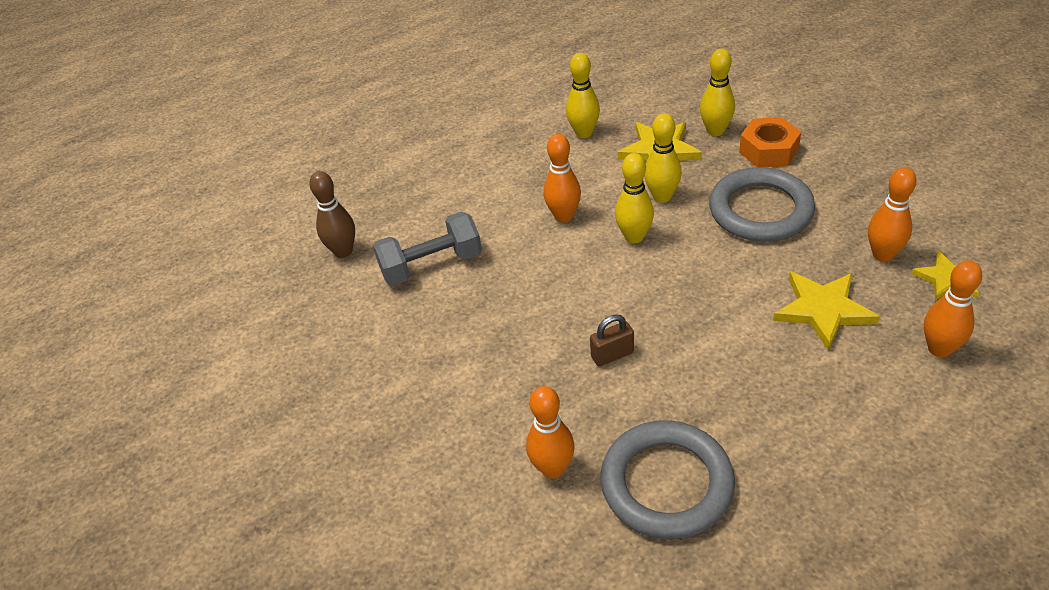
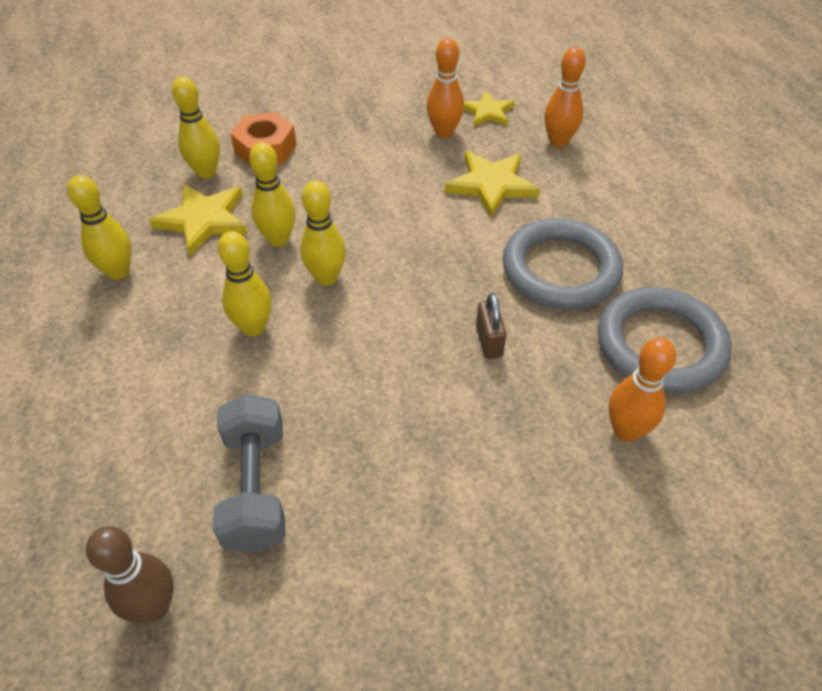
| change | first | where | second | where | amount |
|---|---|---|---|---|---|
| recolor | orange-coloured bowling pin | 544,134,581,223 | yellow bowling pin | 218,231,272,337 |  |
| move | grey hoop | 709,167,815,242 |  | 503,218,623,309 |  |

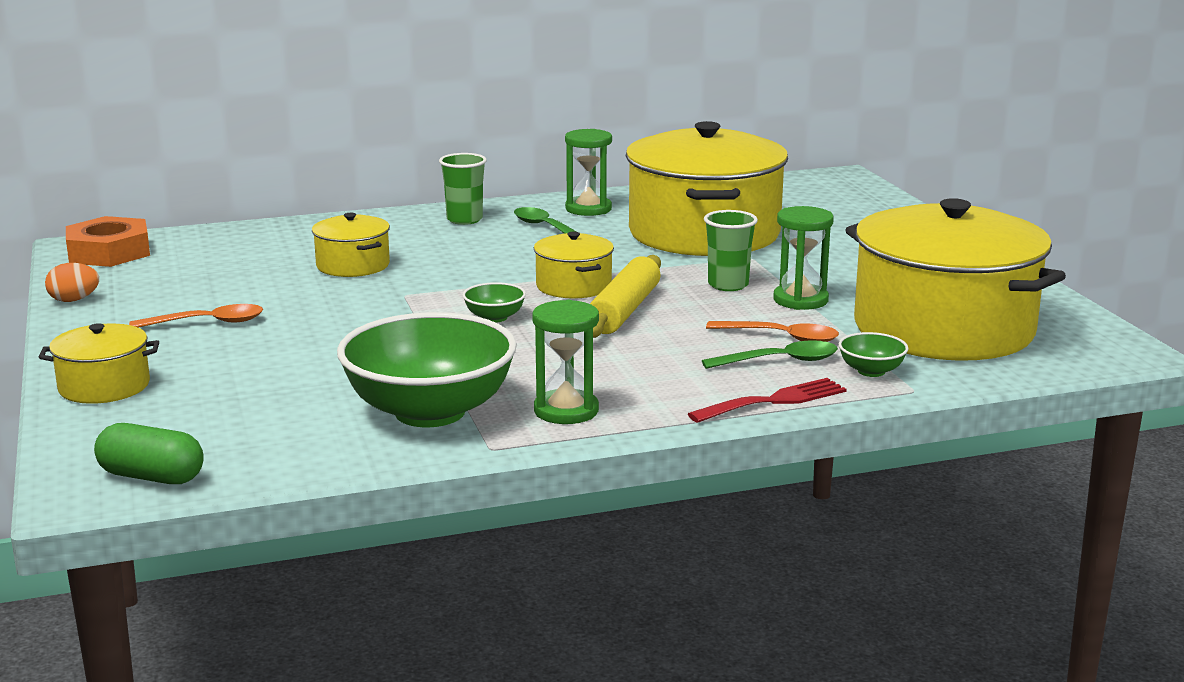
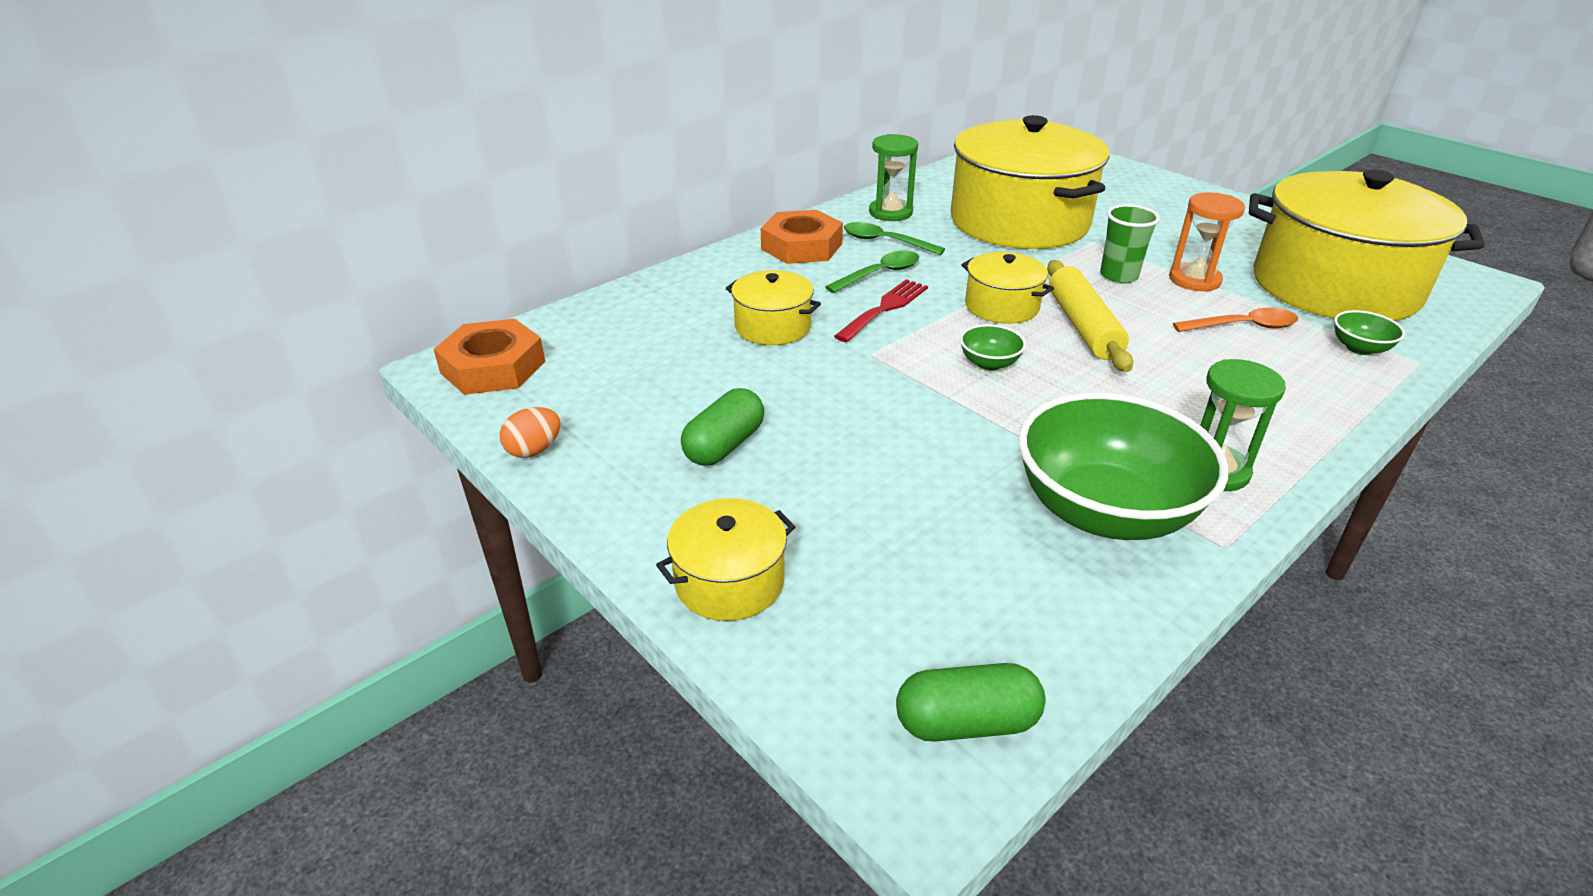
| change | first | where | second | where | amount |
|---|---|---|---|---|---|
| replace | orange-coloured spoon | 129,304,263,328 | emerald capsule | 681,388,764,466 |  |
| replace | emerald beaker | 439,153,487,225 | orange-coloured nut | 761,210,843,264 |  |
| move | scarlet fork | 688,378,847,423 |  | 834,279,928,342 |  |
| move | emerald spoon | 702,340,838,369 |  | 825,251,919,293 |  |
| recolor | emerald sand timer | 773,206,834,310 | orange-coloured sand timer | 1169,192,1245,292 |  |

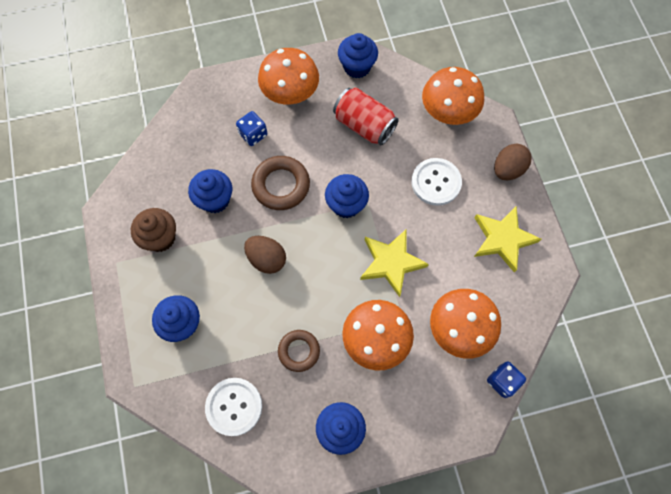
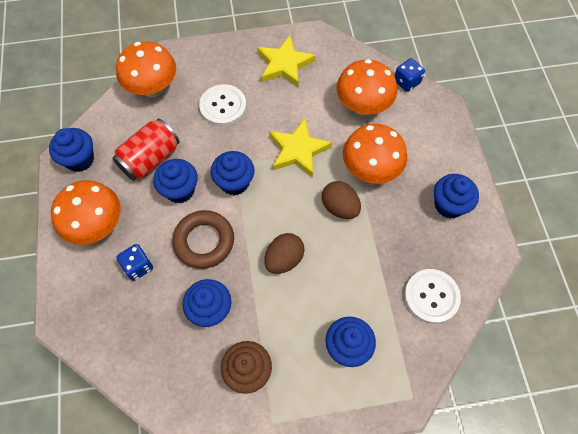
| change | first | where | second | where | amount |
|---|---|---|---|---|---|
| delete | russet hoop | 278,330,320,372 |  |  |  |
| move | russet egg | 494,144,532,180 |  | 322,181,361,219 |  |
| insert |  |  | cobalt cupcake | 153,159,198,203 |  |

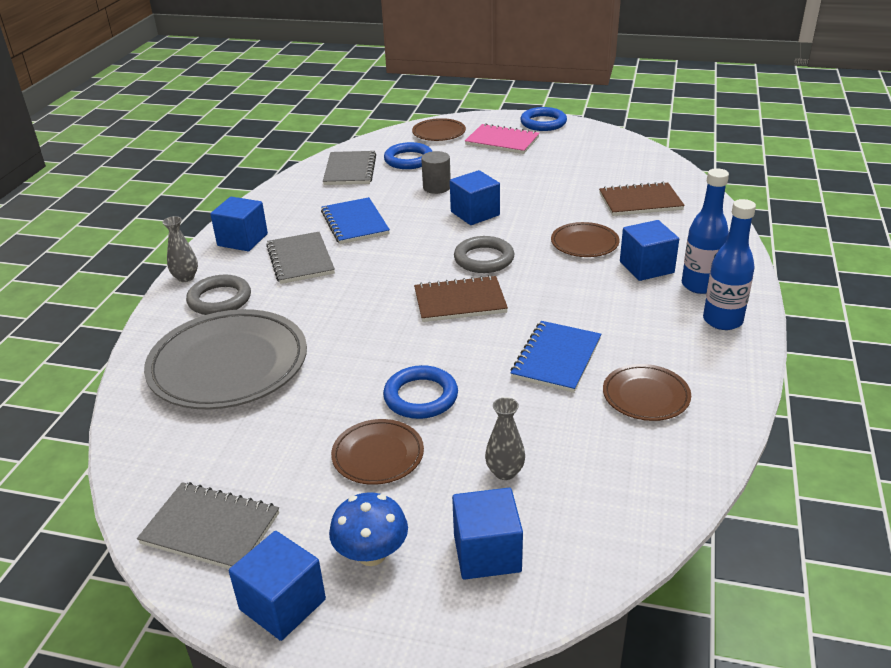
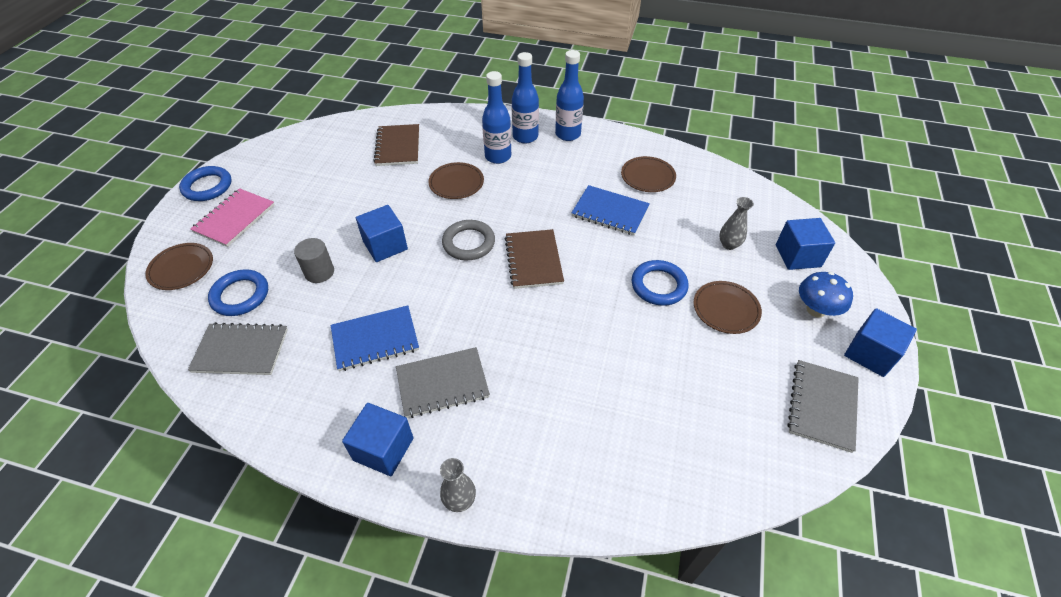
| change | first | where | second | where | amount |
|---|---|---|---|---|---|
| delete | grey flat dish | 144,309,307,409 |  |  |  |
| delete | grey hoop | 186,275,251,315 |  |  |  |
| replace | cobalt solid cube | 620,220,679,281 | cobalt drink bottle | 482,71,511,164 |  |

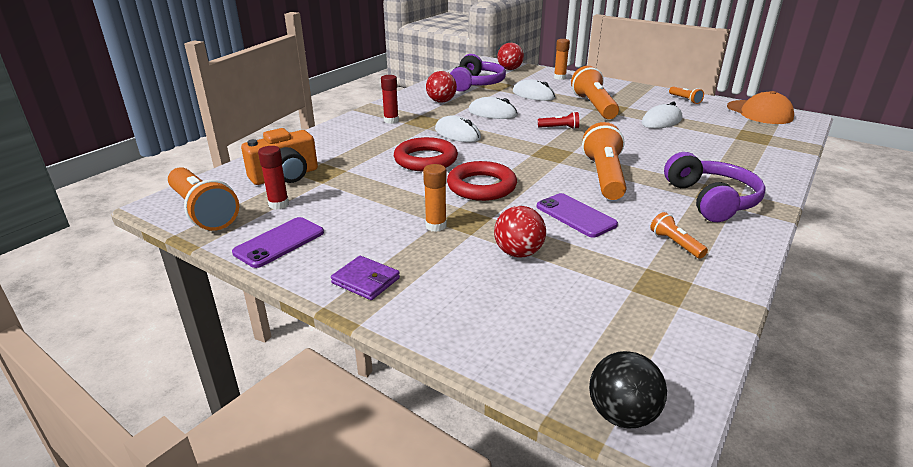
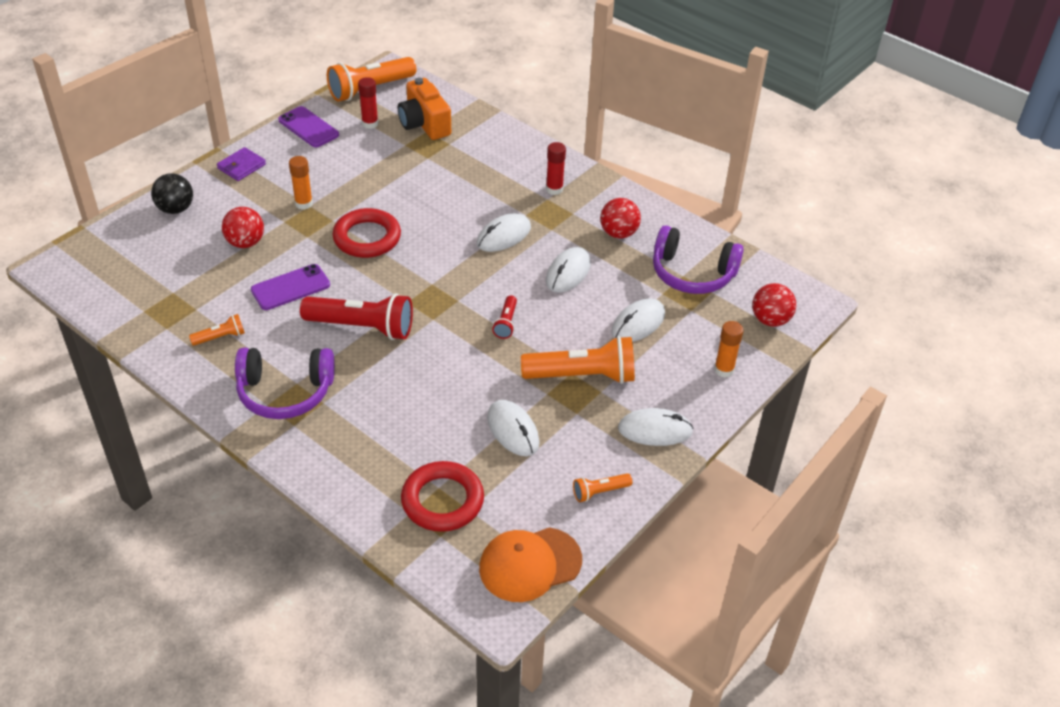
| change | first | where | second | where | amount |
|---|---|---|---|---|---|
| move | scarlet hoop | 394,137,458,172 |  | 401,461,484,532 |  |
| recolor | orange-coloured flashlight | 582,122,627,200 | scarlet flashlight | 300,293,413,340 |  |
| move | black play ball | 589,351,667,429 |  | 151,173,193,214 |  |
| insert |  |  | pure white mouse | 618,408,694,446 |  |

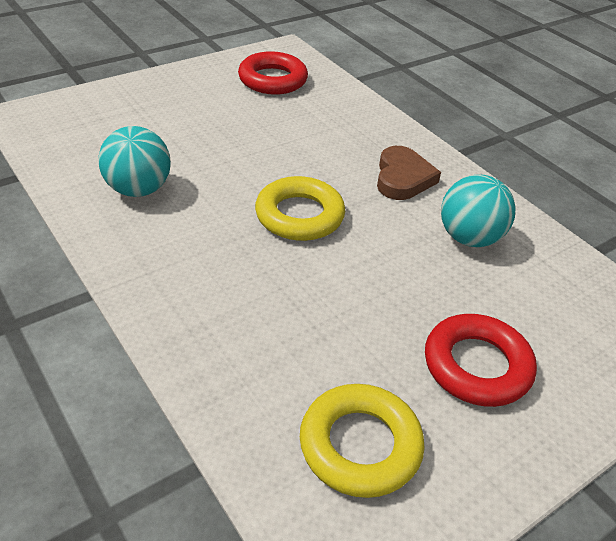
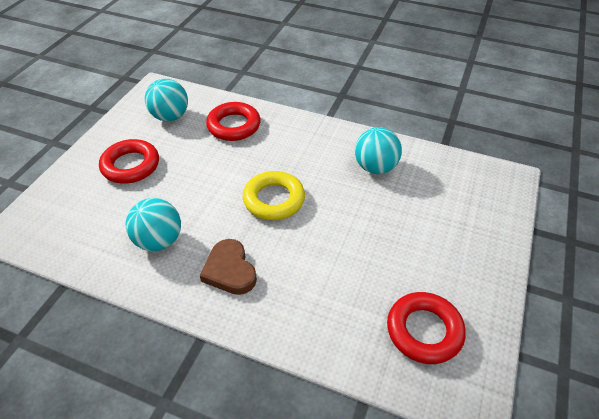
| change | first | where | second | where | amount |
|---|---|---|---|---|---|
| replace | yellow hoop | 300,384,425,498 | turquoise play ball | 145,79,188,121 |  |
| insert |  |  | scarlet hoop | 206,102,260,141 |  |

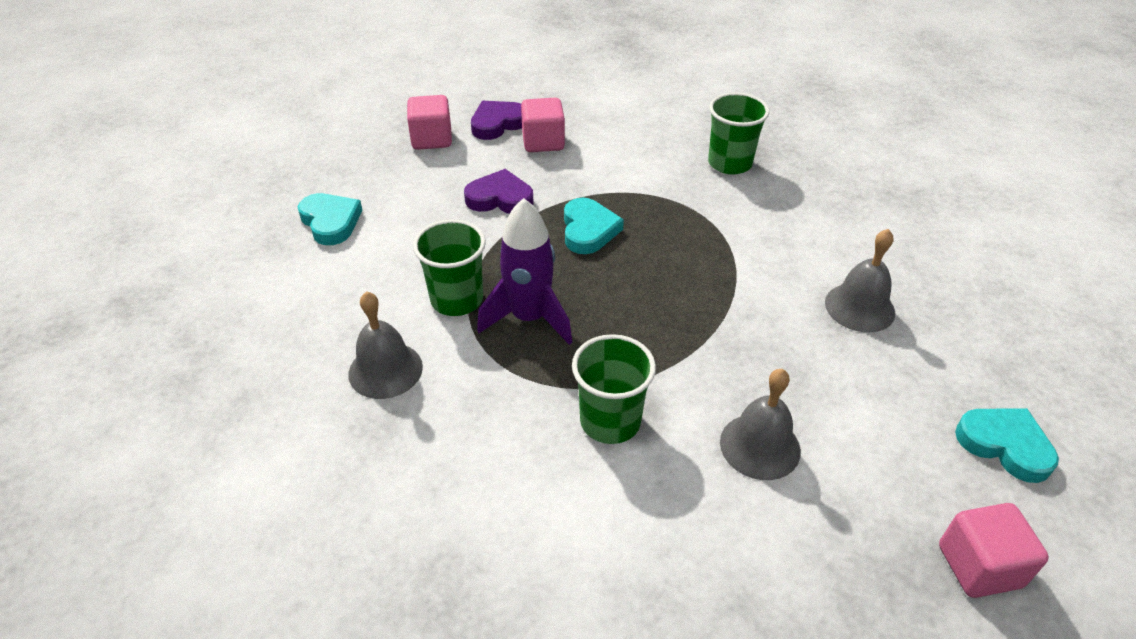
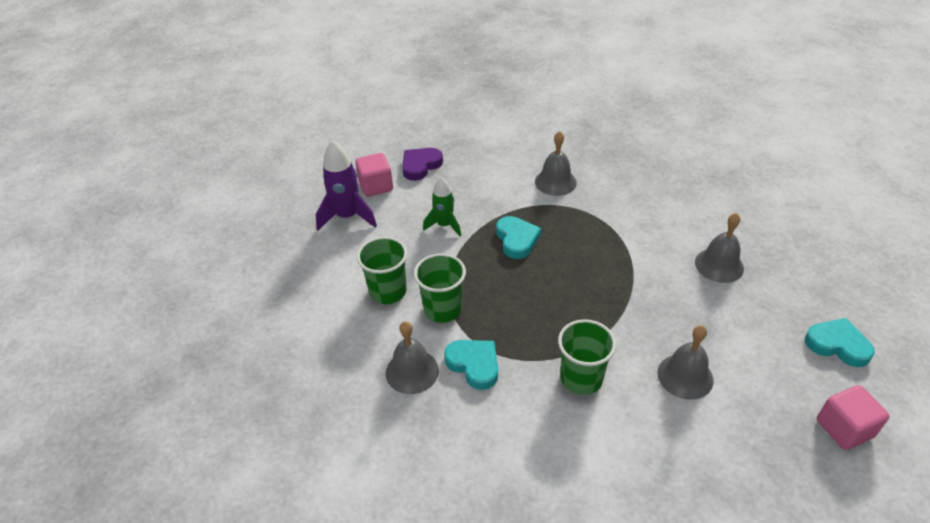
| change | first | where | second | where | amount |
|---|---|---|---|---|---|
| move | turquoise heart shape | 298,193,363,245 |  | 444,340,498,390 |  |
| replace | violet heart shape | 464,169,534,214 | emerald spaceship | 423,177,461,236 |  |
| move | violet spaceship | 477,198,572,345 |  | 316,140,377,230 |  |
| delete | pink solid cube | 521,98,565,152 |  |  |  |
| move | emerald beaker | 708,92,770,175 |  | 357,237,407,304 |  |
| insert |  |  | grey hand bell | 535,131,577,196 |  |

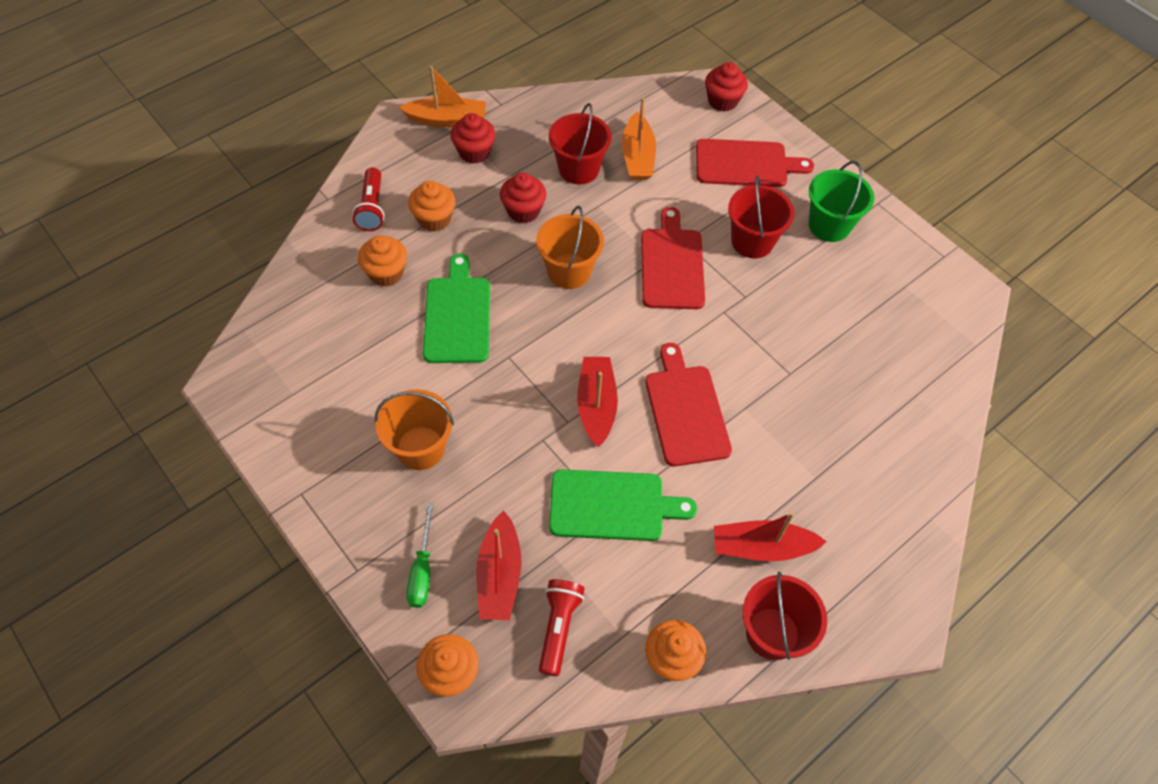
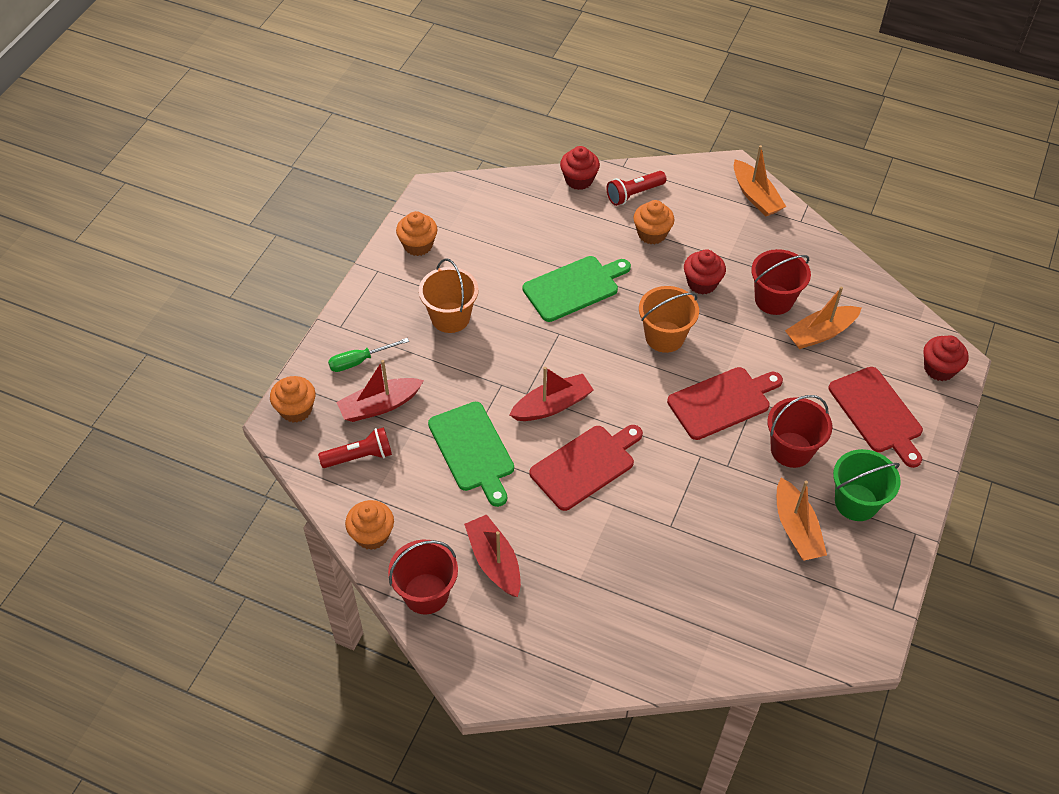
| change | first | where | second | where | amount |
|---|---|---|---|---|---|
| move | orange-coloured cupcake | 358,235,407,287 |  | 396,211,438,256 |  |
| move | scarlet cupcake | 451,113,496,164 |  | 560,146,600,190 |  |
| insert |  |  | orange-coloured boat | 777,478,827,561 |  |

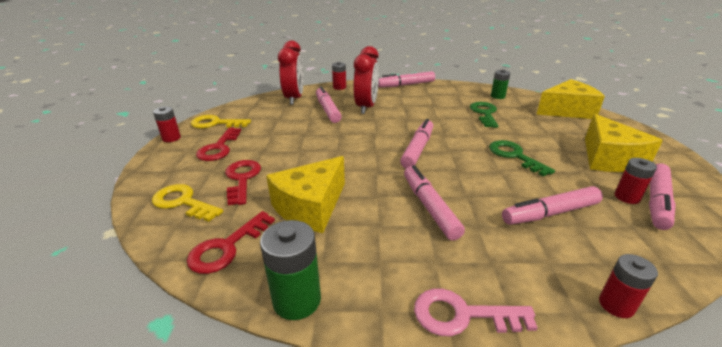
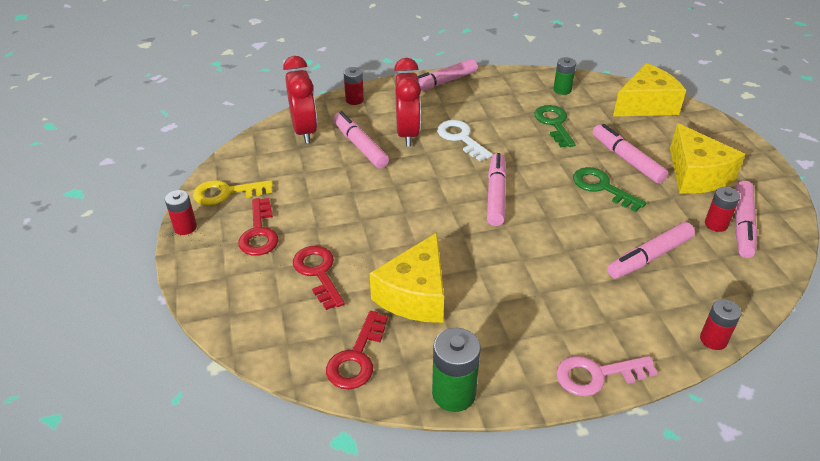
| change | first | where | second | where | amount |
|---|---|---|---|---|---|
| delete | yellow latchkey | 152,184,223,222 |  |  |  |
| move | pink felt pen | 404,165,465,240 |  | 592,124,668,184 |  |
| insert |  |  | pure white latchkey | 437,120,493,161 |  |

